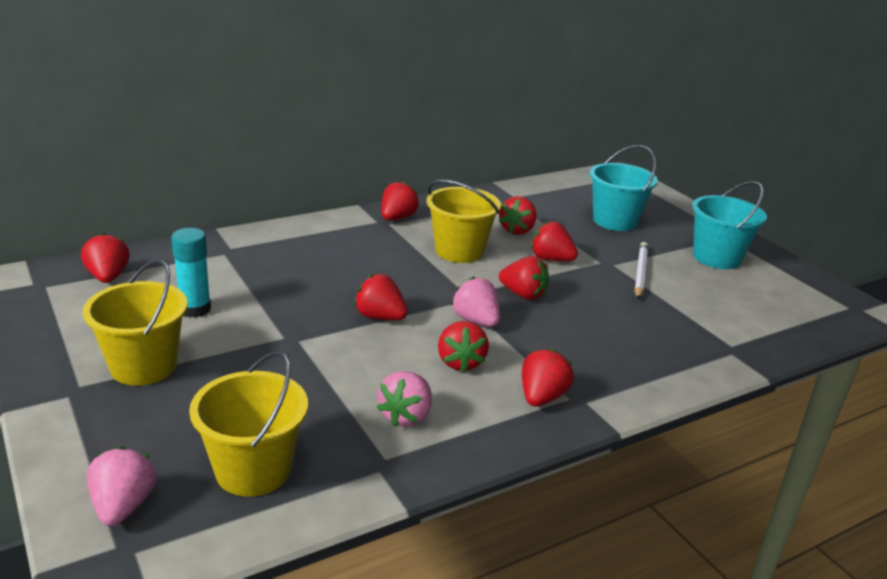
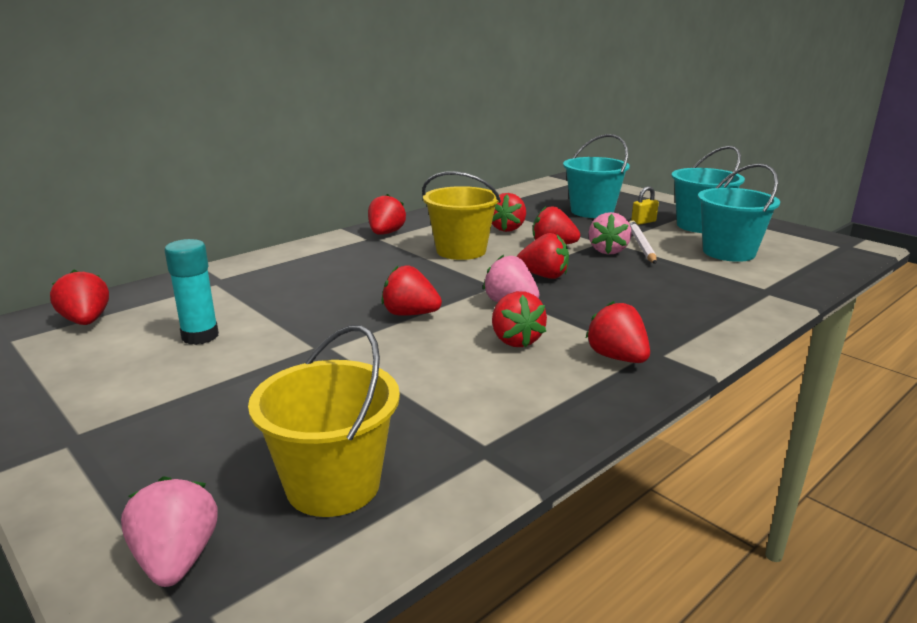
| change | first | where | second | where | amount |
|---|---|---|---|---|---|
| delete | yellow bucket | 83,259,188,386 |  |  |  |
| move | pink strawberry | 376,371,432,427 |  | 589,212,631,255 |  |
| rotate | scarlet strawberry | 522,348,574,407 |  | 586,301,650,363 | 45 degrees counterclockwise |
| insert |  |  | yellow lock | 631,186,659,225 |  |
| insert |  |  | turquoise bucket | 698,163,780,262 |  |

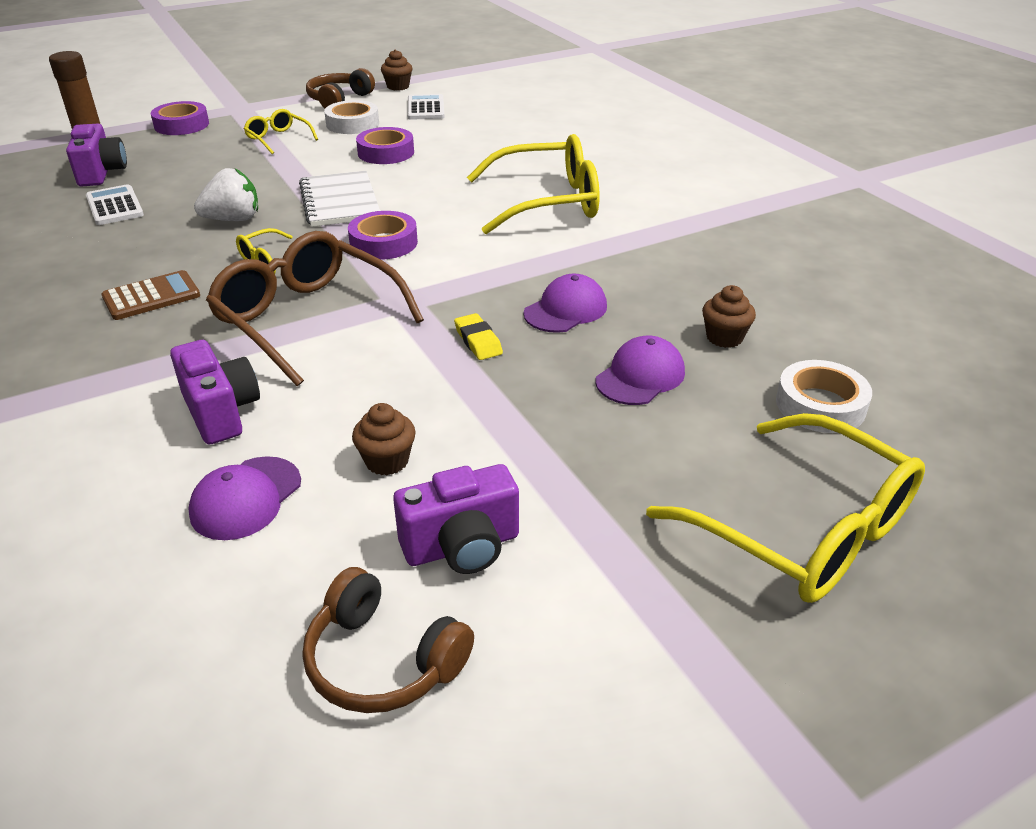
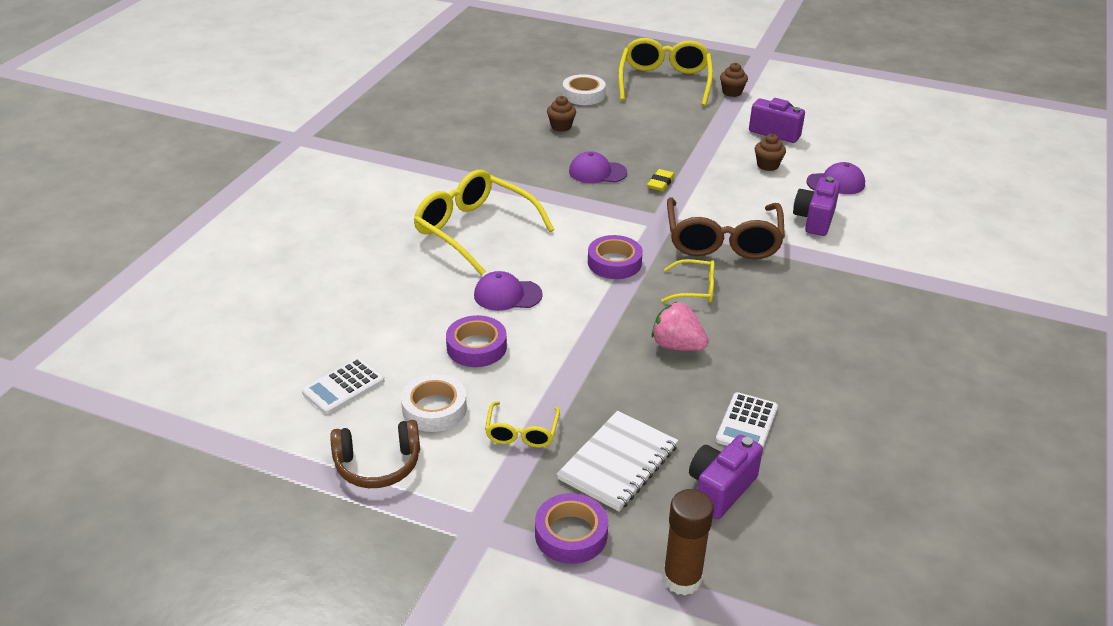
| change | first | where | second | where | amount |
|---|---|---|---|---|---|
| delete | russet pocket calculator | 101,270,200,320 |  |  |  |
| recolor | pure white strawberry | 194,168,258,221 | pink strawberry | 652,302,709,351 |  |
| move | pure white notepad | 299,171,380,227 |  | 557,411,678,511 |  |
| delete | russet over-ear headphones | 303,567,474,713 |  |  |  |
| move | russet cupcake | 381,49,413,91 |  | 720,63,748,97 |  |
| move | violet cap | 595,335,685,405 |  | 474,271,543,311 |  |

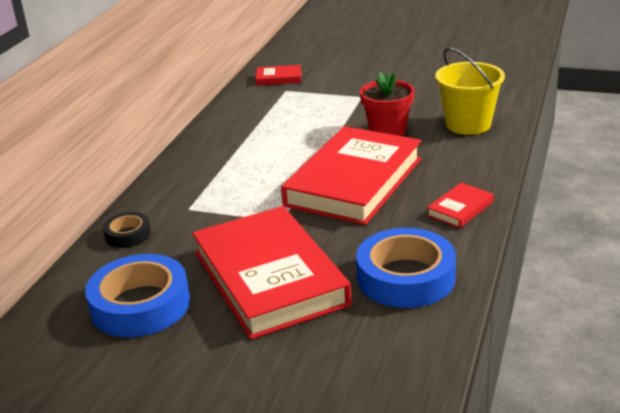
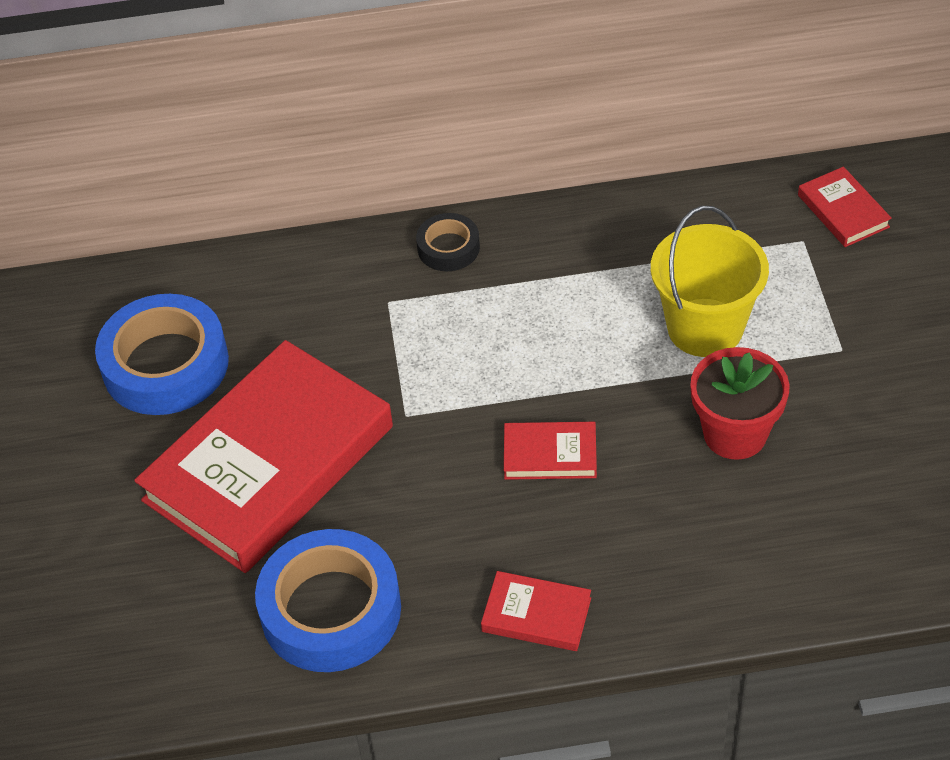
| change | first | where | second | where | amount |
|---|---|---|---|---|---|
| move | black roll of tape | 103,212,151,248 |  | 416,213,480,271 |  |
| resize | scarlet hardcover | 281,126,421,225 |  | 504,422,597,480 | x0.41 |
| move | yellow bucket | 435,48,505,135 |  | 651,206,769,357 |  |

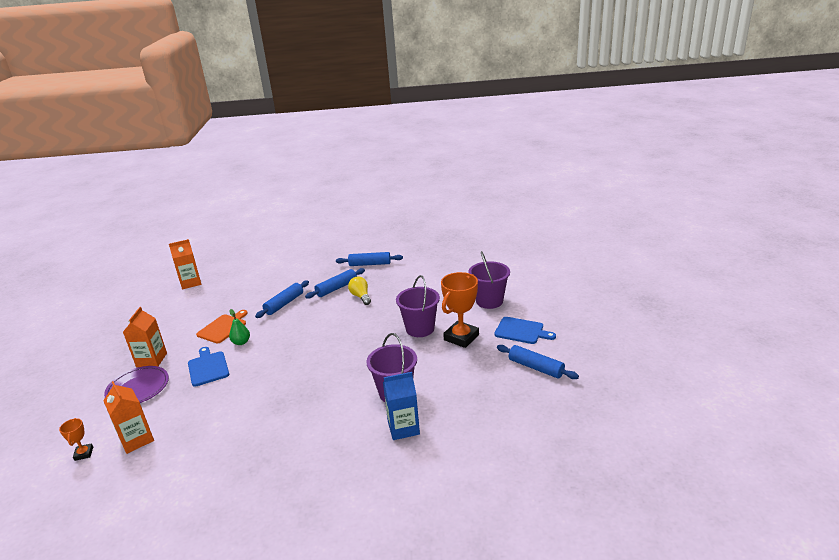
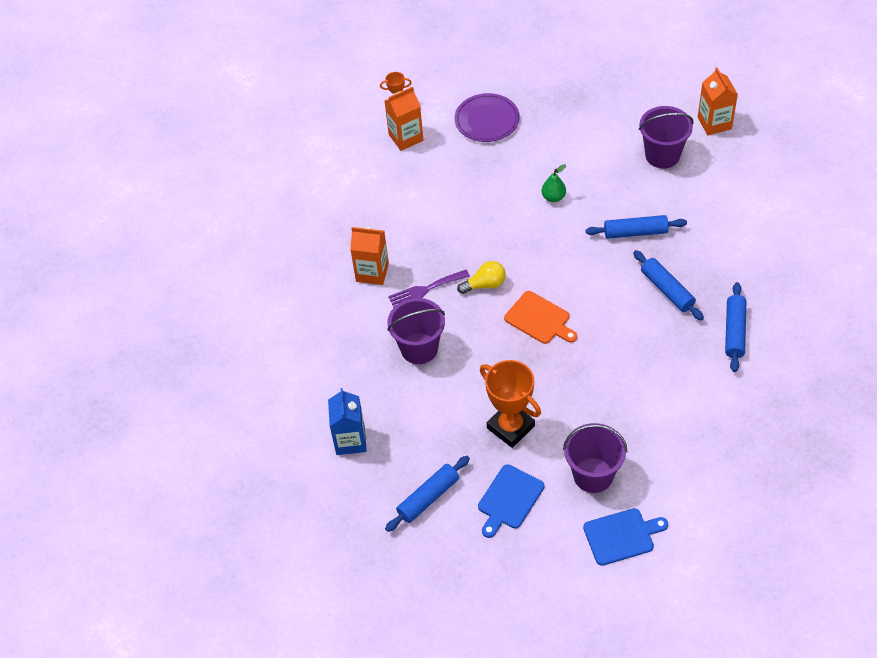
| change | first | where | second | where | amount |
|---|---|---|---|---|---|
| move | orange-coloured milk carton | 123,307,167,367 |  | 350,227,389,285 |  |
| move | cobalt cutting board | 188,347,229,387 |  | 583,508,668,566 |  |
| move | orange-coloured cutting board | 196,310,248,343 |  | 504,291,577,344 |  |
| rotate | cobalt dough roller | 255,281,309,318 |  | 586,215,687,239 | 45 degrees counterclockwise |
| move | yellow bulb | 348,276,371,305 |  | 457,261,506,294 |  |
| move | cobalt milk carton | 383,372,420,440 |  | 328,388,367,455 |  |
| move | violet bucket | 396,275,440,337 |  | 639,106,693,169 |  |
| insert |  |  | violet fork | 388,270,470,307 |  |

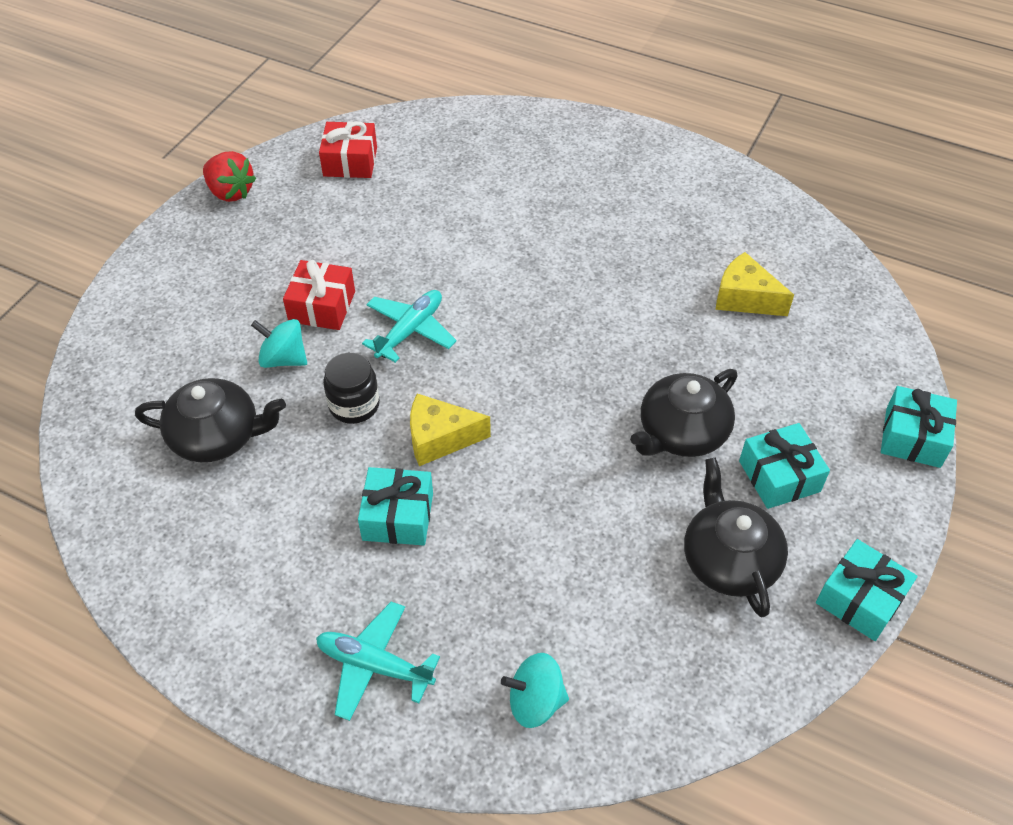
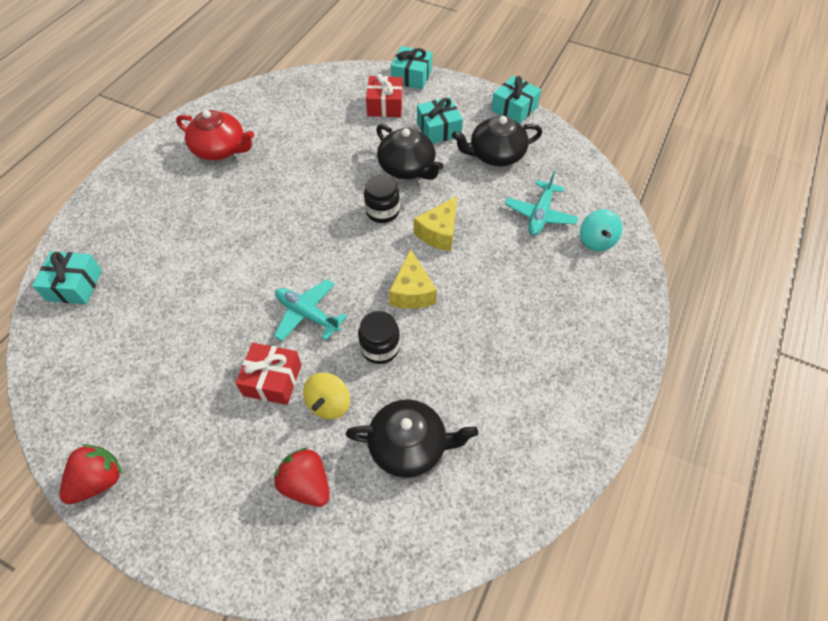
| change | first | where | second | where | amount |
|---|---|---|---|---|---|
| rotate | black china teapot | 135,378,286,462 |  | 345,399,478,478 | 90 degrees clockwise |
| recolor | turquoise spinning top | 251,319,307,368 | yellow spinning top | 303,373,350,419 |  |
| move | turquoise toy plane | 316,602,440,721 |  | 505,171,578,236 |  |
| move | scarlet wrapped gift | 319,121,377,178 |  | 366,73,403,117 |  |
| move | turquoise wrapped gift | 358,467,433,546 |  | 32,251,102,304 |  |
| move | yellow cheese wedge | 715,252,794,316 |  | 414,196,457,251 |  |
| insert |  |  | scarlet china teapot | 176,110,254,160 |  |
| insert |  |  | scarlet strawberry | 274,448,330,507 |  |
| insert |  |  | black jam jar | 364,174,400,223 |  |

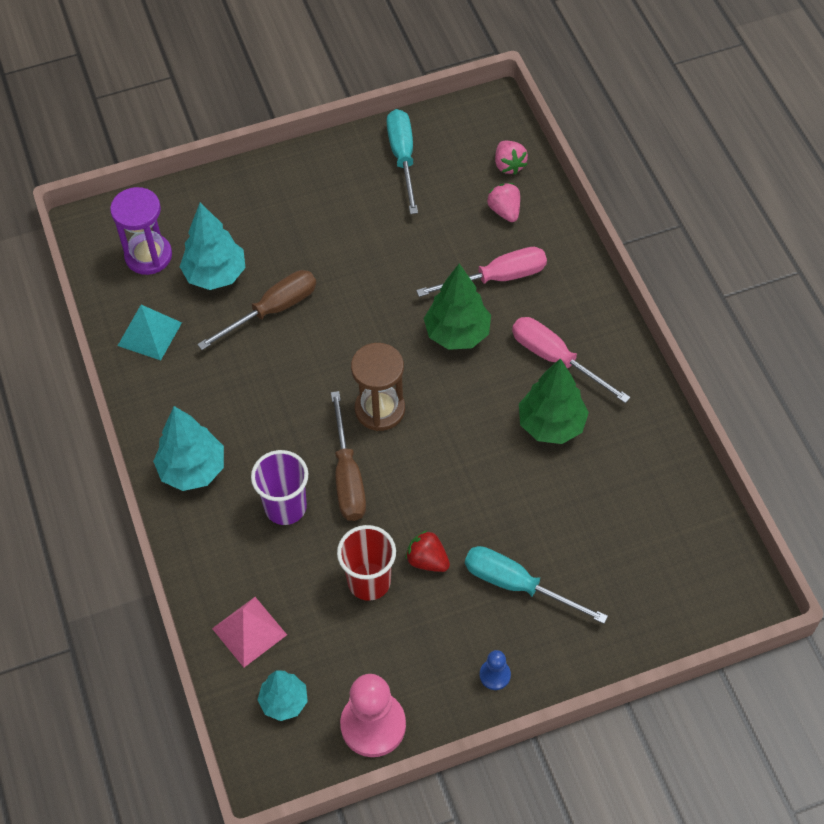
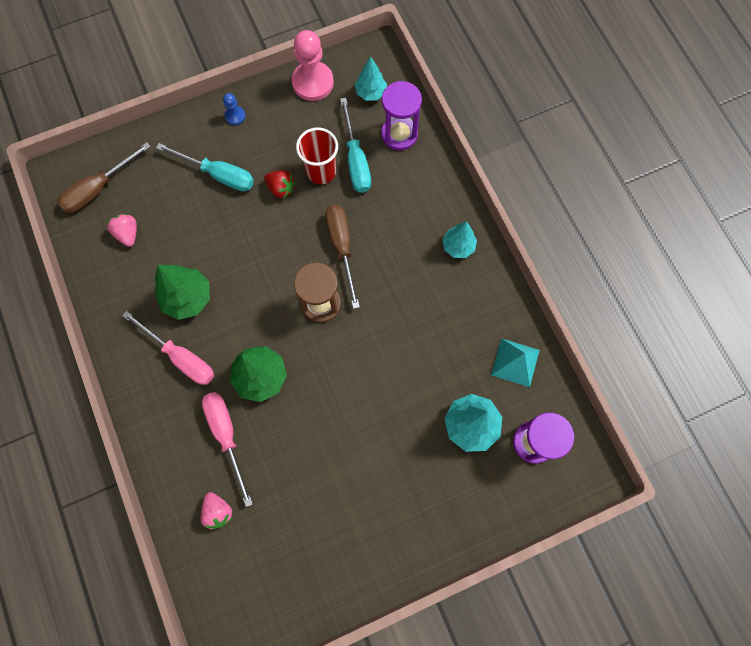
| change | first | where | second | where | amount |
|---|---|---|---|---|---|
| resize | turquoise fir tree | 153,406,224,491 |  | 442,222,477,258 | x0.65 |
| move | russet hand screwdriver | 197,270,316,350 |  | 57,142,151,213 |  |
| replace | pink solid pyramid | 212,597,287,667 | violet sand timer | 381,81,422,150 |  |
| delete | violet beaker | 251,450,308,525 |  |  |  |
| move | turquoise hand screwdriver | 387,109,418,214 |  | 340,98,371,193 |  |
| rotate | pink hand screwdriver | 416,247,547,297 |  | 202,392,253,507 | 90 degrees clockwise |
| move | pink strawberry | 495,141,528,175 |  | 107,214,137,247 |  |

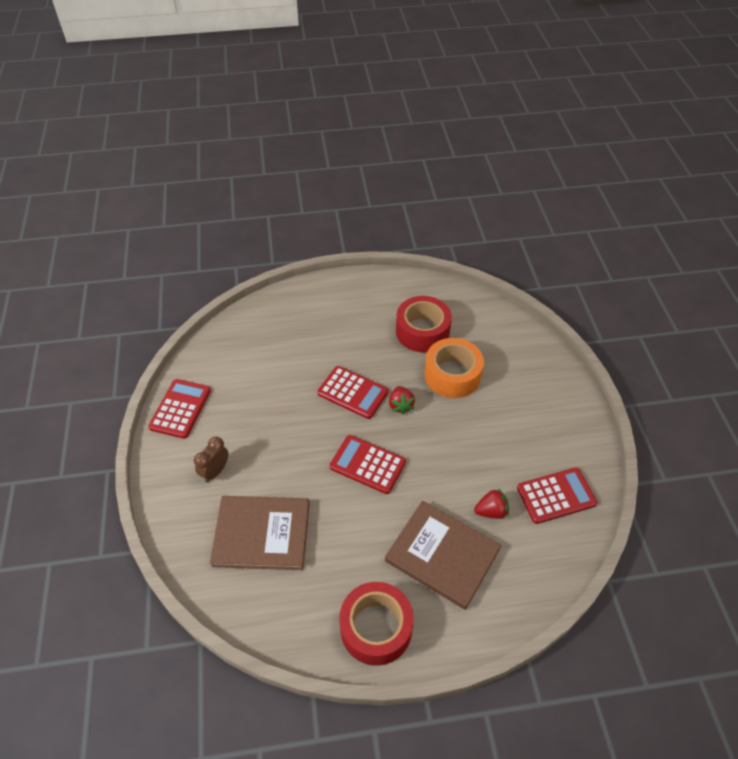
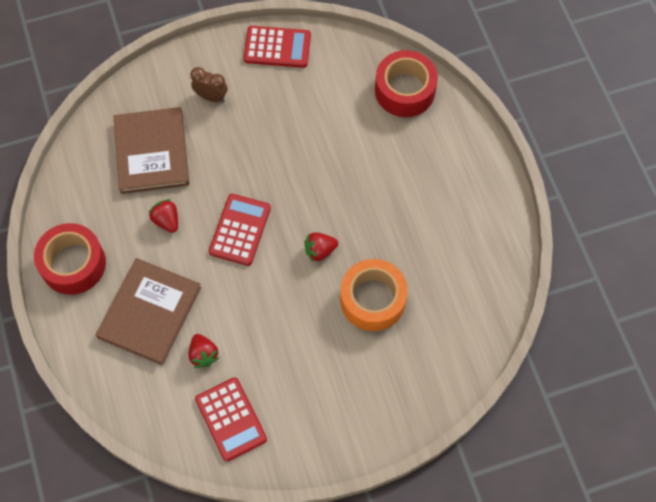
| change | first | where | second | where | amount |
|---|---|---|---|---|---|
| delete | scarlet pocket calculator | 317,366,389,419 |  |  |  |
| move | scarlet roll of tape | 396,296,452,353 |  | 375,50,438,117 |  |
| insert |  |  | scarlet strawberry | 149,199,178,233 |  |

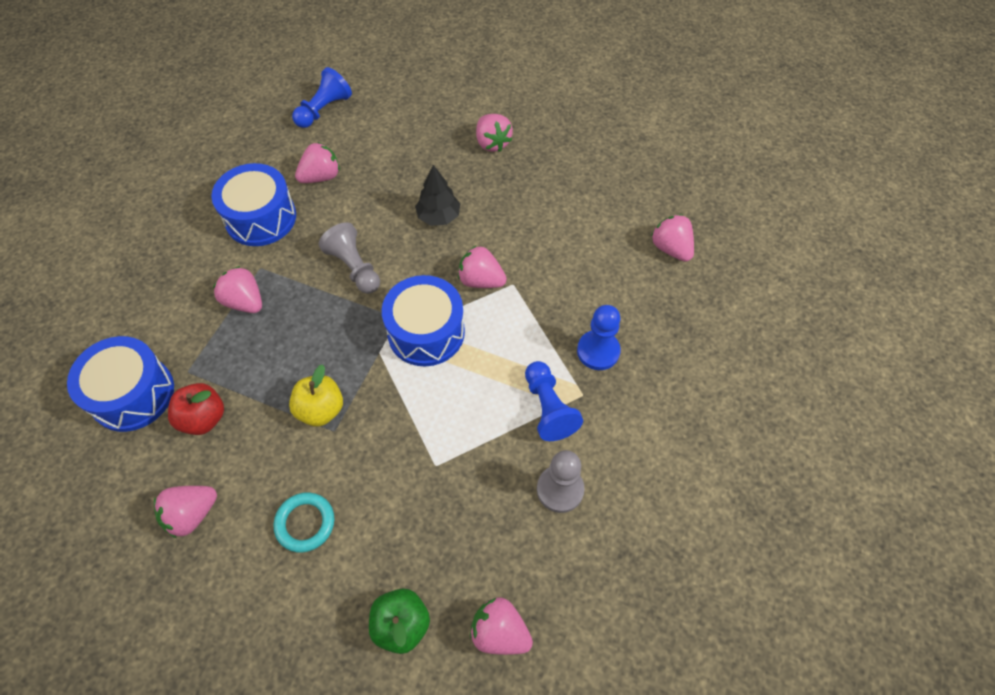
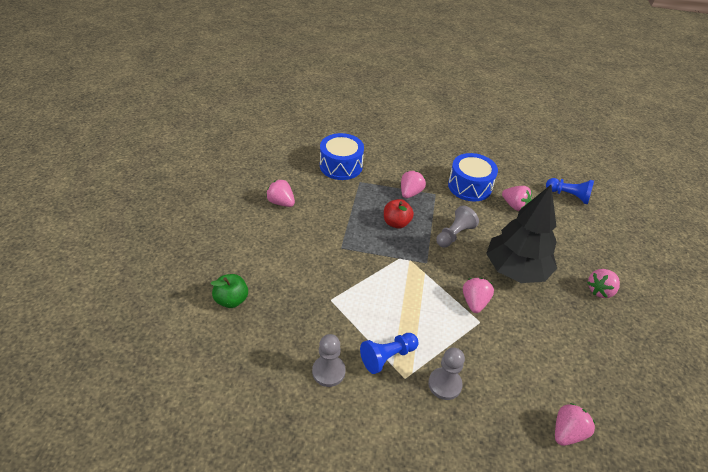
| change | first | where | second | where | amount |
|---|---|---|---|---|---|
| move | scarlet apple | 168,383,224,435 |  | 384,199,414,229 |  |
| delete | turquoise hoop | 273,493,334,552 |  |  |  |
| delete | yellow apple | 289,365,343,426 |  |  |  |
| delete | cobalt snare drum | 382,275,465,366 |  |  |  |
| resize | black fir tree | 415,165,461,226 |  | 486,185,557,283 | x2.10 |
| delete | pink strawberry | 470,597,533,655 |  |  |  |
| recolor | cobalt chess pawn | 577,305,621,370 | grey chess pawn | 428,348,465,400 |  |

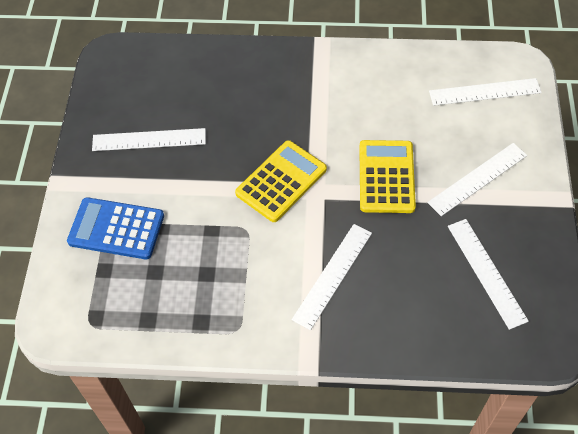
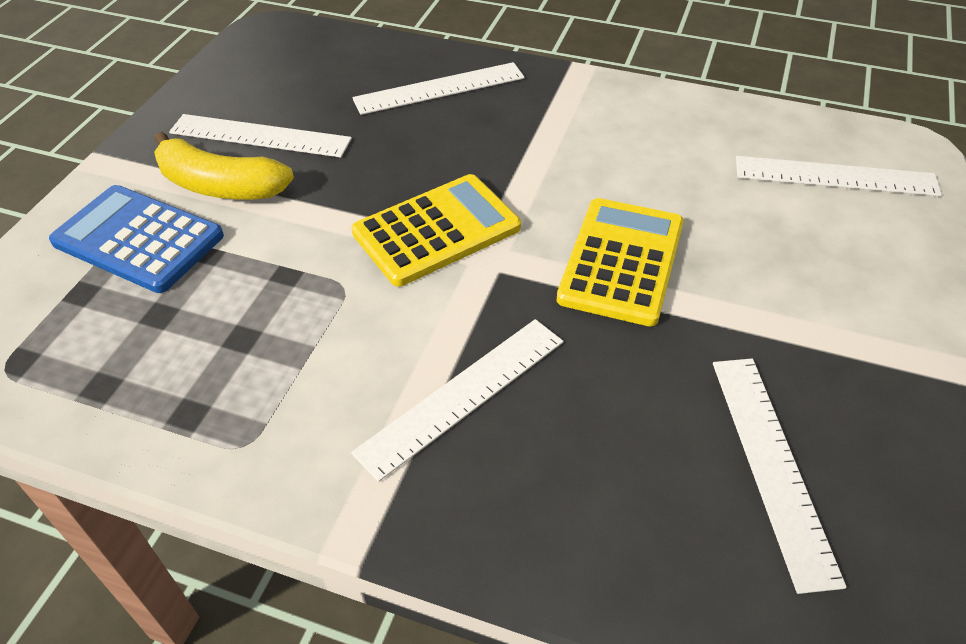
| change | first | where | second | where | amount |
|---|---|---|---|---|---|
| move | pure white straightedge | 427,143,527,216 |  | 352,62,525,115 |  |
| insert |  |  | yellow banana fruit | 154,132,294,199 |  |

